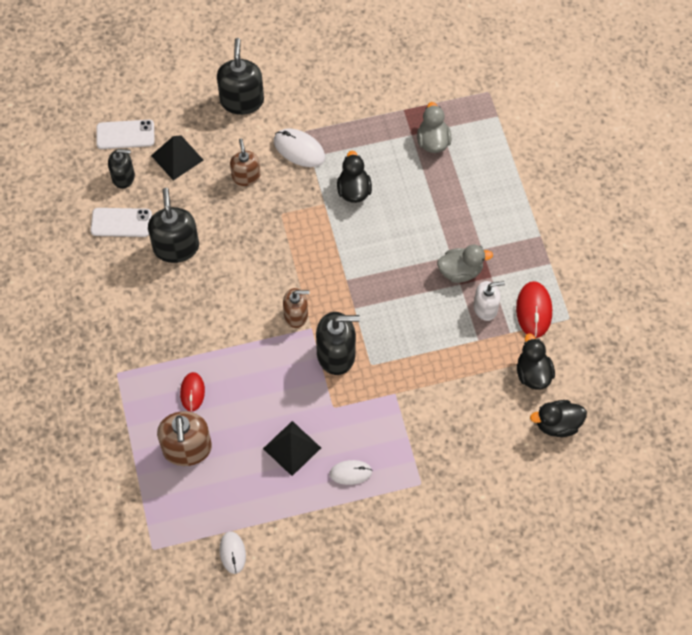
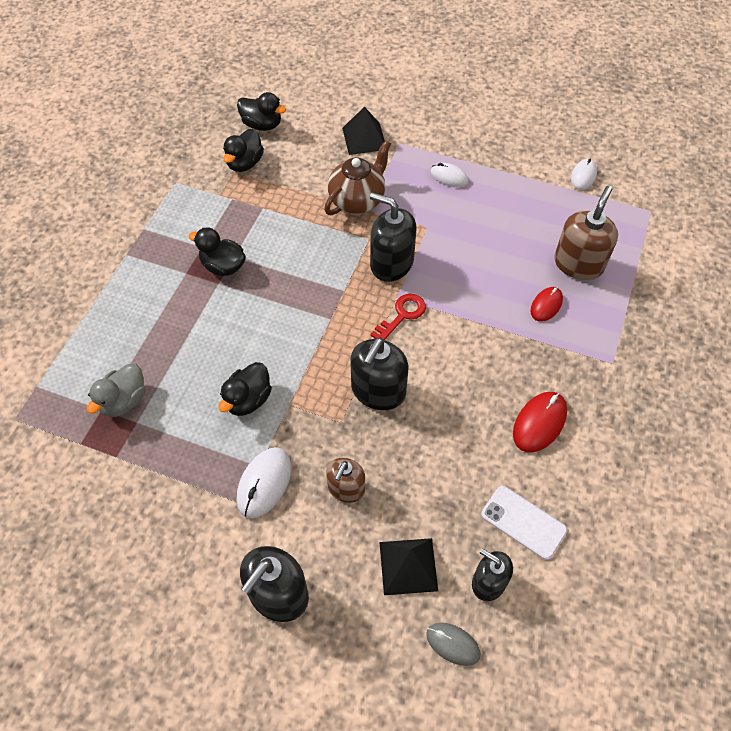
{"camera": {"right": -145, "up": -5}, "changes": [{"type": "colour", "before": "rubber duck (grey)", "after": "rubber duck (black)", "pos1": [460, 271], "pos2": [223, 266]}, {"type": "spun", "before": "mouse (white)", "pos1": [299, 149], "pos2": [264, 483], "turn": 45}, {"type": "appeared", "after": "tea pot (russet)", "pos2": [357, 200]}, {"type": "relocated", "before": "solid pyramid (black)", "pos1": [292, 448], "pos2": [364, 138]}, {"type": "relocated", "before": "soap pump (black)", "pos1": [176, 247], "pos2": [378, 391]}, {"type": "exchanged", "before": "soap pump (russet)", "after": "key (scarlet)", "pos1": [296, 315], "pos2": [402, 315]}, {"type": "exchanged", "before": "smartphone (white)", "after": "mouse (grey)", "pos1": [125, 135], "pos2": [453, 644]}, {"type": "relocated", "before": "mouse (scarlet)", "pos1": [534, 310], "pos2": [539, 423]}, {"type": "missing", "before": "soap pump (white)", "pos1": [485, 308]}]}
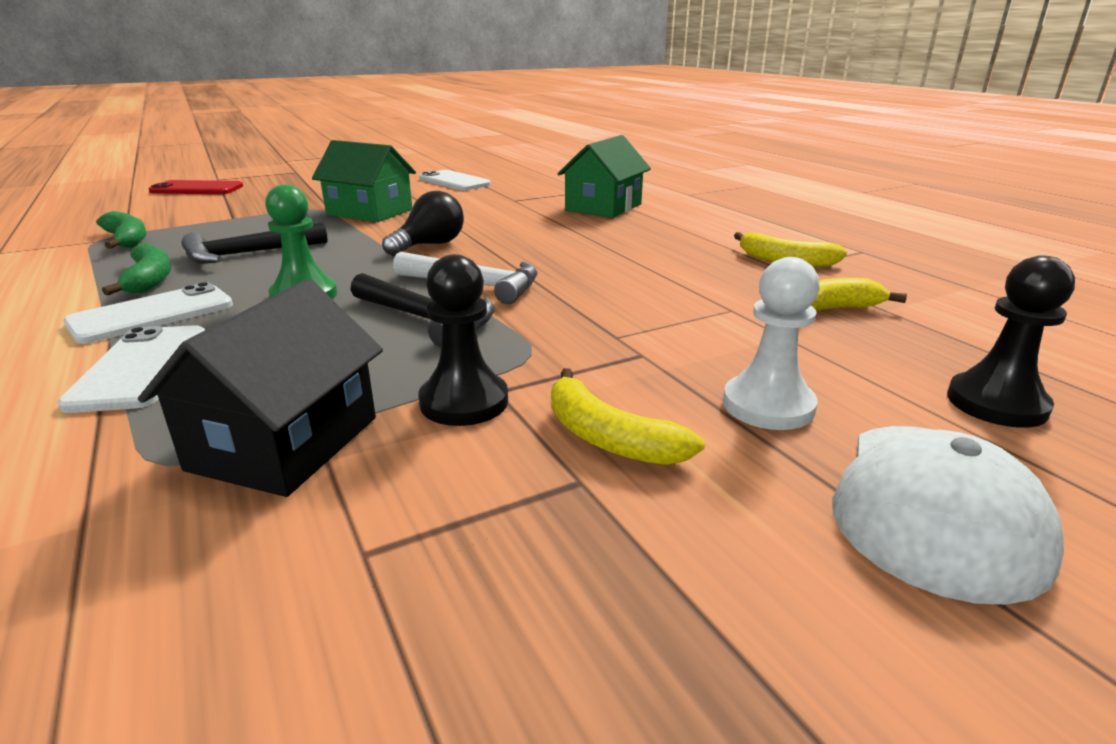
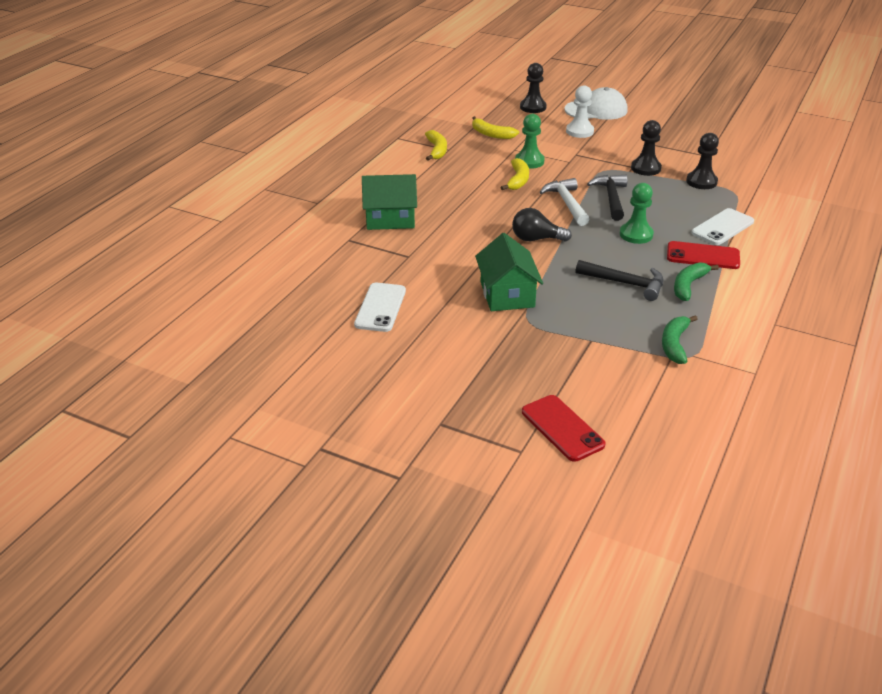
{"camera": {"right": -125, "up": 10}, "changes": [{"type": "relocated", "before": "toy banana (yellow)", "pos1": [608, 437], "pos2": [518, 180]}, {"type": "appeared", "after": "game pawn (green)", "pos2": [529, 161]}, {"type": "colour", "before": "smartphone (white)", "after": "smartphone (scarlet)", "pos1": [152, 314], "pos2": [703, 256]}, {"type": "exchanged", "before": "house (black)", "after": "game pawn (black)", "pos1": [285, 443], "pos2": [701, 182]}]}
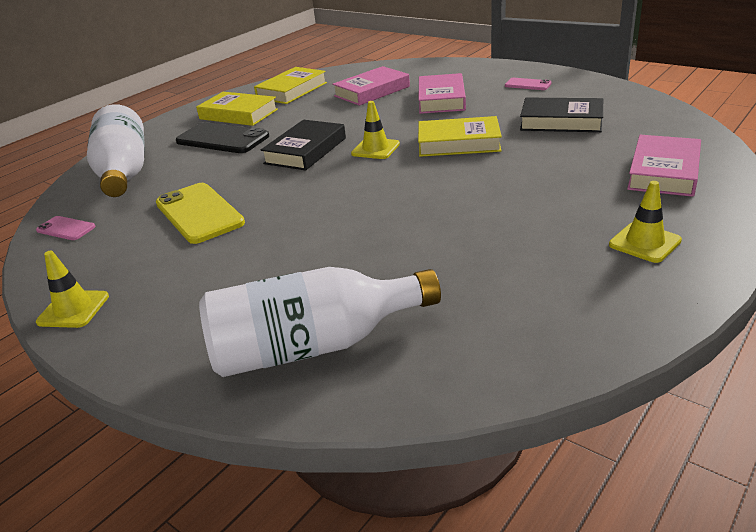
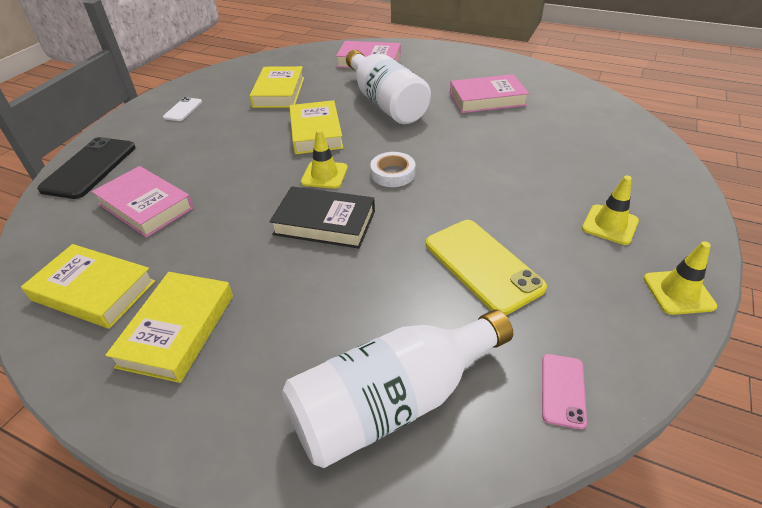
{"camera": {"right": -105, "up": 10}, "changes": [{"type": "relocated", "before": "smartphone (black)", "pos1": [222, 139], "pos2": [89, 168]}, {"type": "colour", "before": "smartphone (rosy)", "after": "smartphone (white)", "pos1": [527, 84], "pos2": [183, 109]}, {"type": "colour", "before": "hardcover (black)", "after": "hardcover (yellow)", "pos1": [561, 121], "pos2": [279, 92]}, {"type": "relocated", "before": "drink bottle (white)", "pos1": [313, 346], "pos2": [386, 103]}, {"type": "appeared", "after": "roll of tape (white)", "pos2": [392, 173]}, {"type": "spun", "before": "smartphone (yellow)", "pos1": [199, 213], "pos2": [482, 265], "turn": -75}, {"type": "relocated", "before": "hardcover (rosy)", "pos1": [441, 99], "pos2": [487, 99]}, {"type": "relocated", "before": "traffic cone (yellow)", "pos1": [644, 243], "pos2": [610, 225]}]}
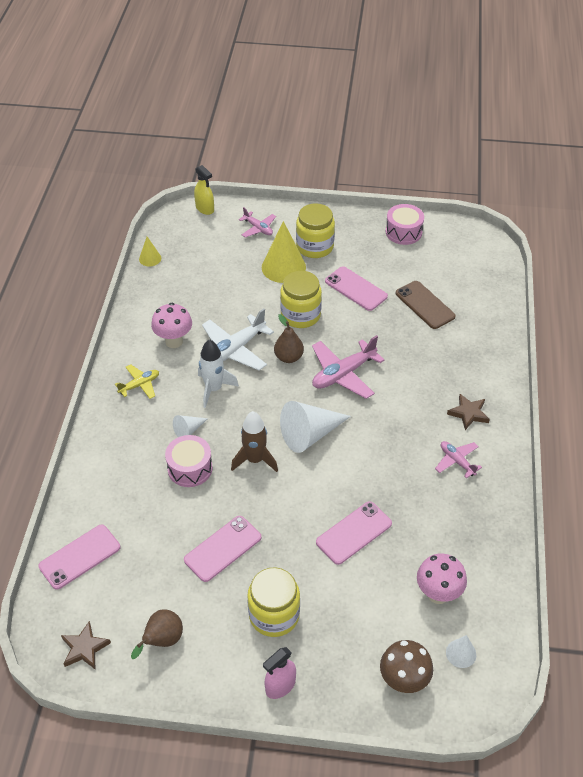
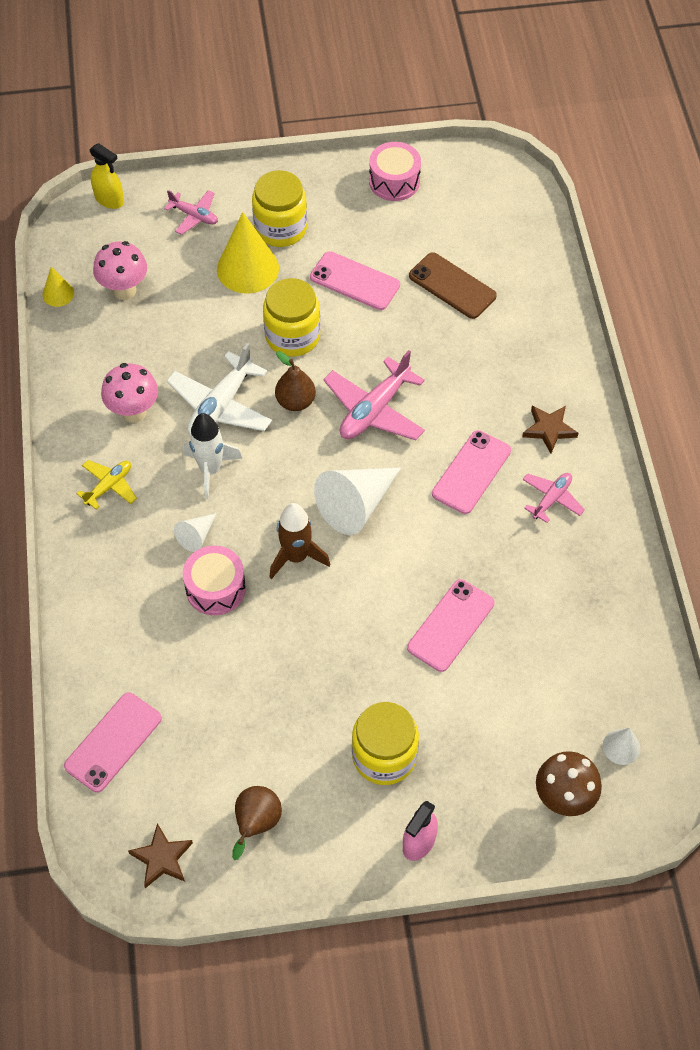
{"camera": {"right": -15, "up": 10}, "changes": [{"type": "relocated", "before": "mushroom (rosy)", "pos1": [438, 594], "pos2": [124, 290]}, {"type": "relocated", "before": "smartphone (rosy)", "pos1": [223, 548], "pos2": [471, 472]}, {"type": "spun", "before": "plane (rosy)", "pos1": [457, 461], "pos2": [551, 499], "turn": 90}]}
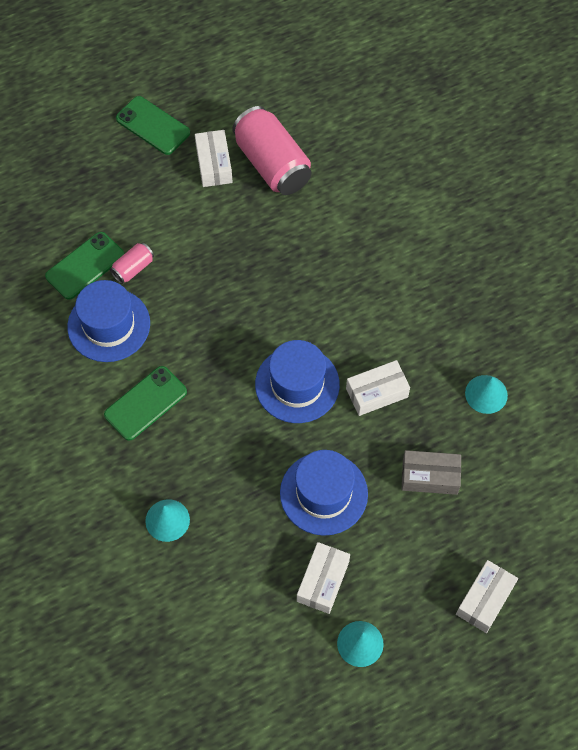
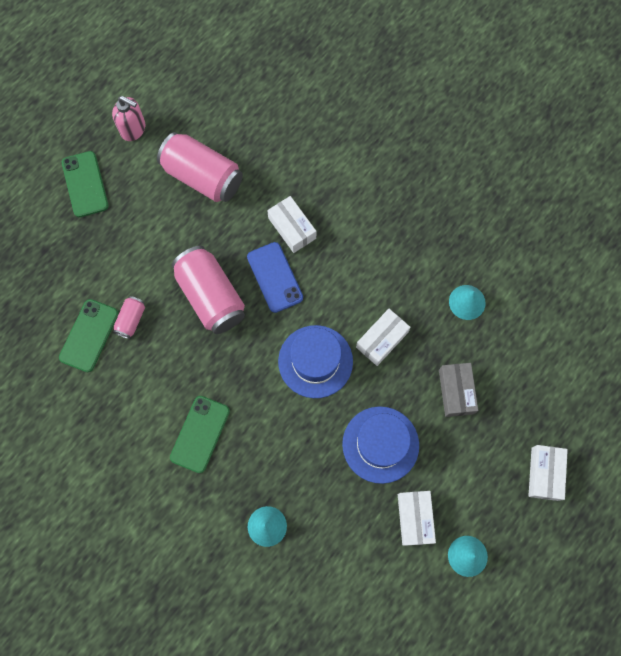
{"camera": {"right": -25, "up": 10}, "changes": [{"type": "spun", "before": "smartphone (green)", "pos1": [153, 126], "pos2": [85, 184], "turn": 60}, {"type": "appeared", "after": "soap pump (rosy)", "pos2": [133, 129]}, {"type": "appeared", "after": "soda can (rosy)", "pos2": [211, 296]}, {"type": "appeared", "after": "smartphone (blue)", "pos2": [275, 277]}, {"type": "relocated", "before": "package (white)", "pos1": [214, 164], "pos2": [292, 228]}, {"type": "spun", "before": "package (grey)", "pos1": [430, 477], "pos2": [456, 392], "turn": -75}, {"type": "missing", "before": "tall hat (blue)", "pos1": [109, 325]}]}
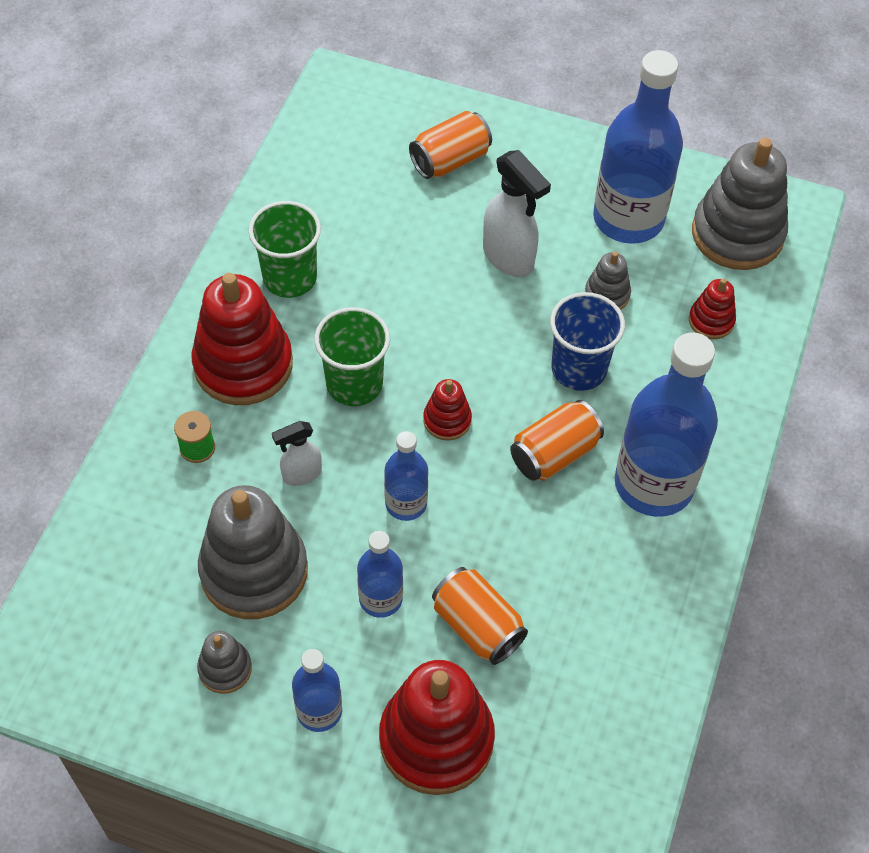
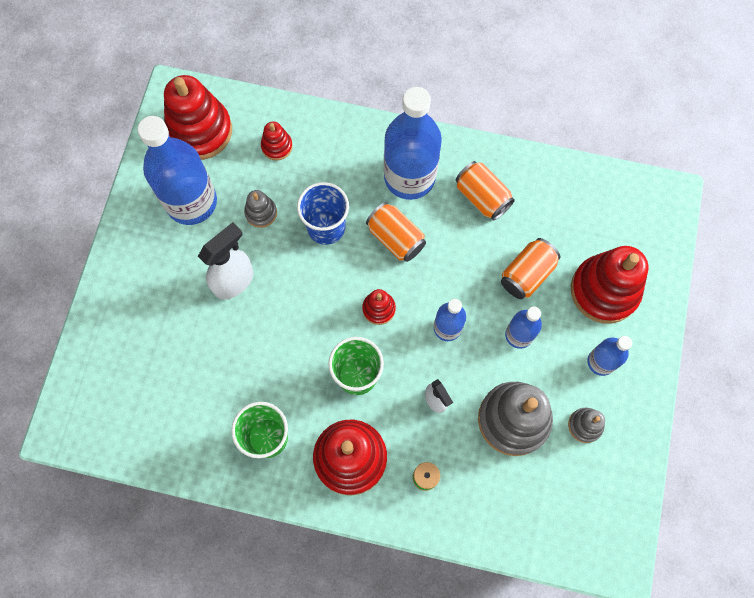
{"camera": {"right": -95, "up": 15}, "changes": [{"type": "colour", "before": "stacking rings (grey)", "after": "stacking rings (scarlet)", "pos1": [737, 234], "pos2": [200, 131]}, {"type": "relocated", "before": "soda can (orange)", "pos1": [450, 160], "pos2": [482, 197]}]}
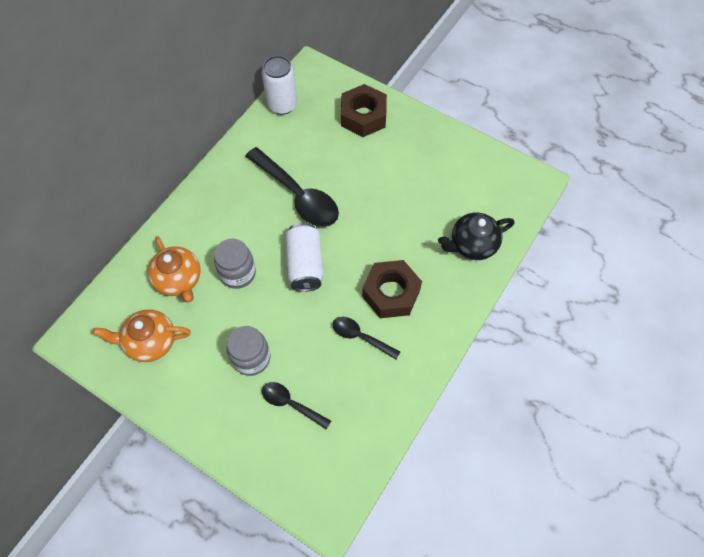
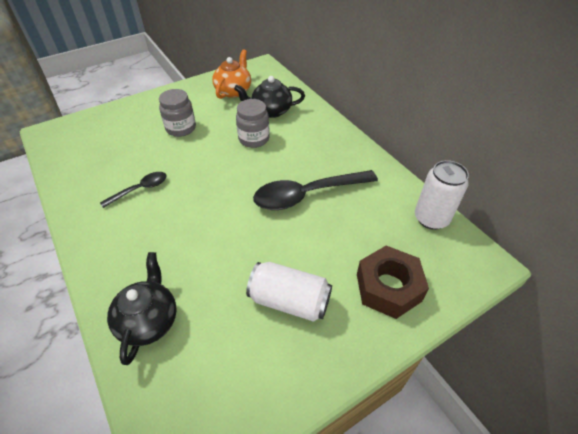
{"camera": {"right": 115, "up": -15}, "changes": [{"type": "colour", "before": "tea pot (orange)", "after": "tea pot (black)", "pos1": [179, 279], "pos2": [271, 111]}, {"type": "relocated", "before": "soda can (white)", "pos1": [305, 264], "pos2": [289, 301]}, {"type": "missing", "before": "spoon (black)", "pos1": [291, 404]}, {"type": "missing", "before": "nut (russet)", "pos1": [391, 293]}]}
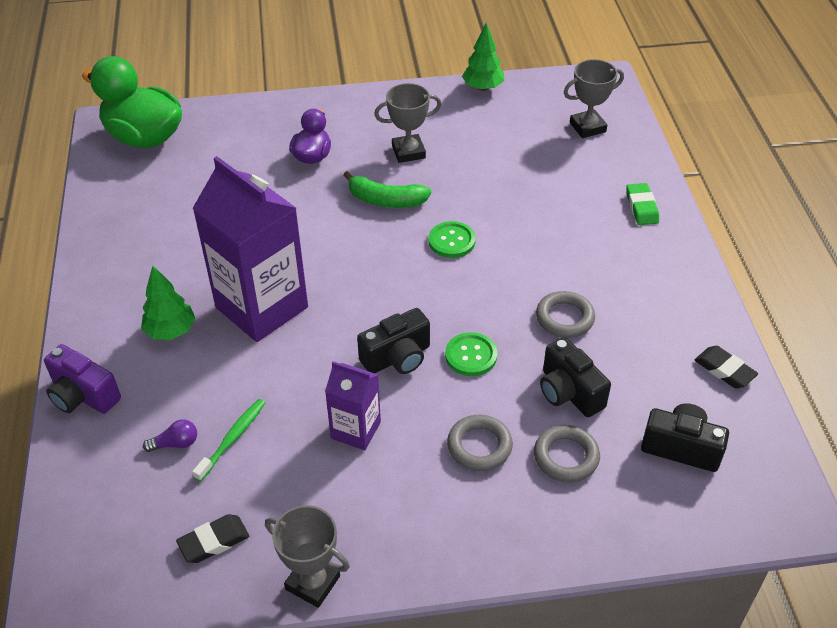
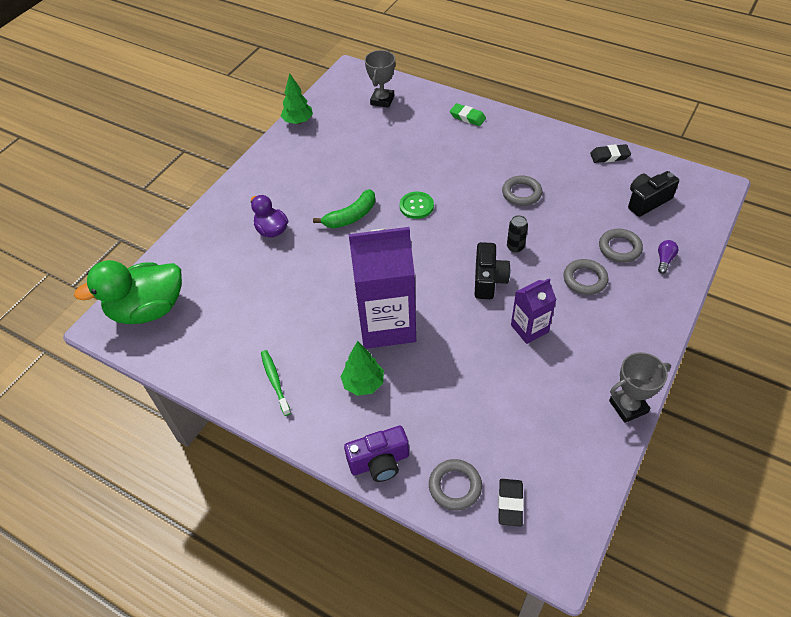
{"camera": {"right": -50, "up": 5}, "changes": [{"type": "relocated", "before": "tooth brush (green)", "pos1": [232, 439], "pos2": [275, 381]}, {"type": "appeared", "after": "torus (grey)", "pos2": [455, 486]}, {"type": "relocated", "before": "gum eraser (black)", "pos1": [214, 541], "pos2": [510, 503]}, {"type": "exchanged", "before": "button (green)", "after": "soda can (black)", "pos1": [471, 355], "pos2": [515, 247]}, {"type": "relocated", "before": "bulb (royal purple)", "pos1": [176, 443], "pos2": [664, 260]}, {"type": "missing", "before": "prize cup (grey)", "pos1": [408, 152]}, {"type": "missing", "before": "photo camera (black)", "pos1": [569, 392]}]}
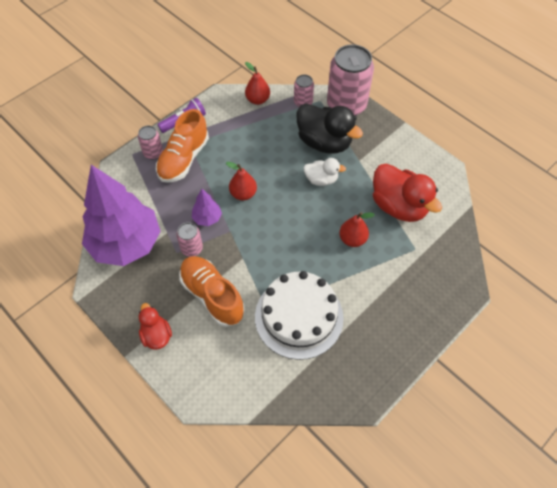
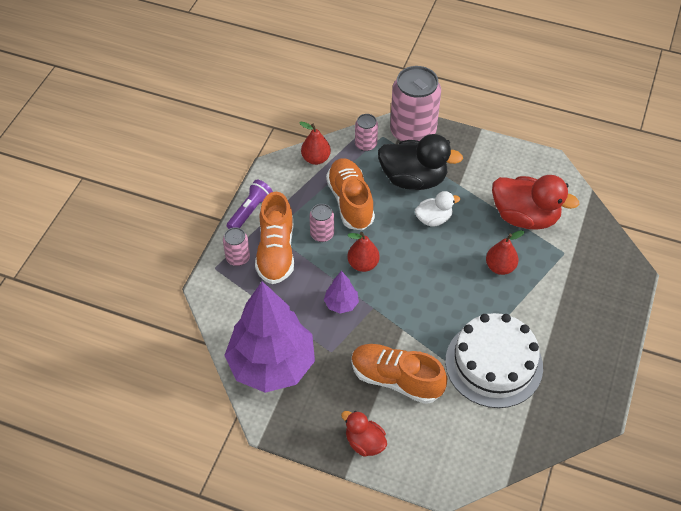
{"camera": {"right": -25, "up": -5}, "changes": [{"type": "relocated", "before": "soda can (rosy)", "pos1": [192, 248], "pos2": [322, 234]}, {"type": "appeared", "after": "shoe (orange)", "pos2": [350, 202]}]}
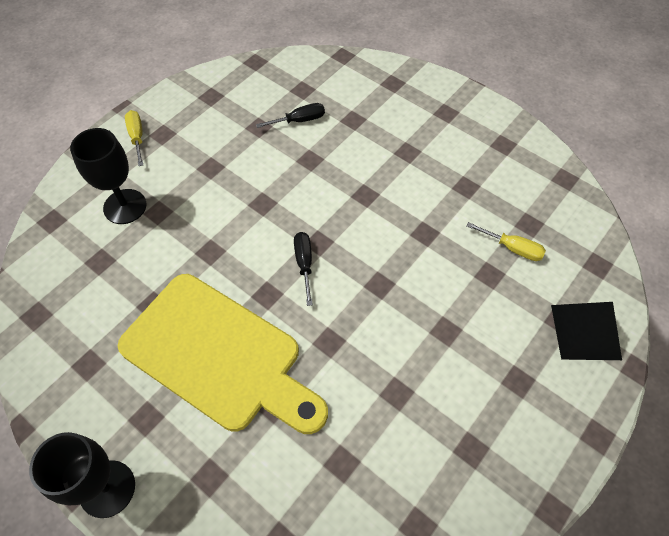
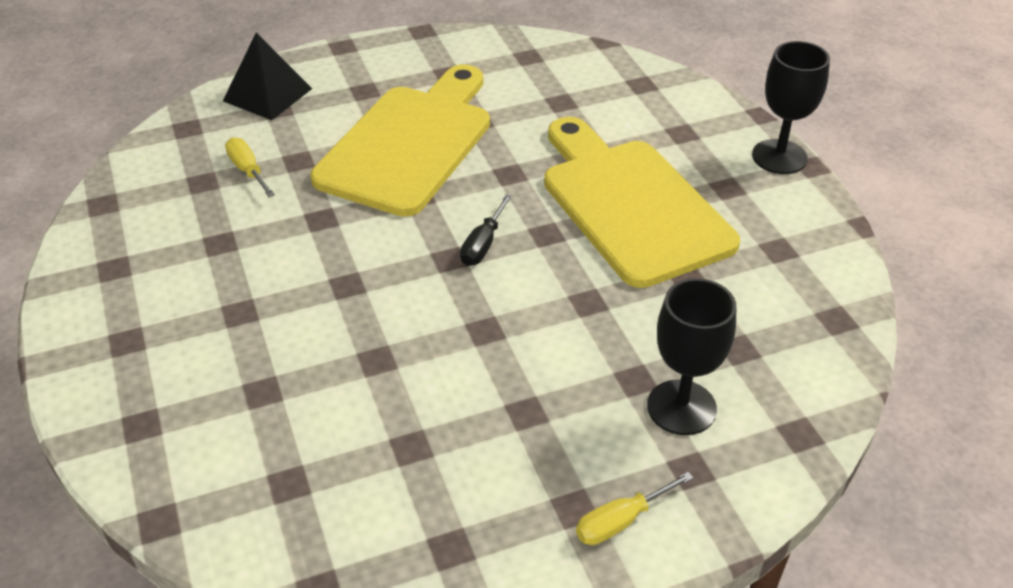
{"camera": {"right": -150, "up": -15}, "changes": [{"type": "appeared", "after": "cutting board (yellow)", "pos2": [410, 144]}, {"type": "spun", "before": "screwdriver (yellow)", "pos1": [137, 137], "pos2": [620, 521], "turn": 45}, {"type": "missing", "before": "screwdriver (black)", "pos1": [299, 120]}]}
